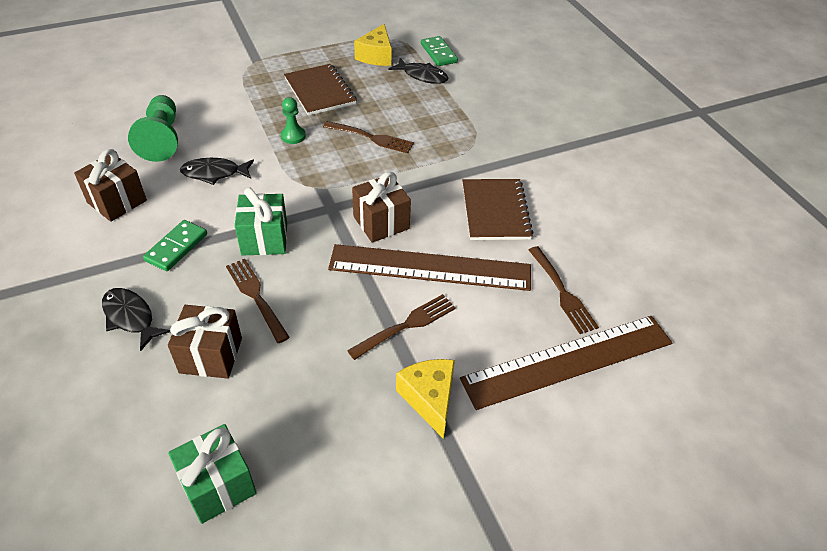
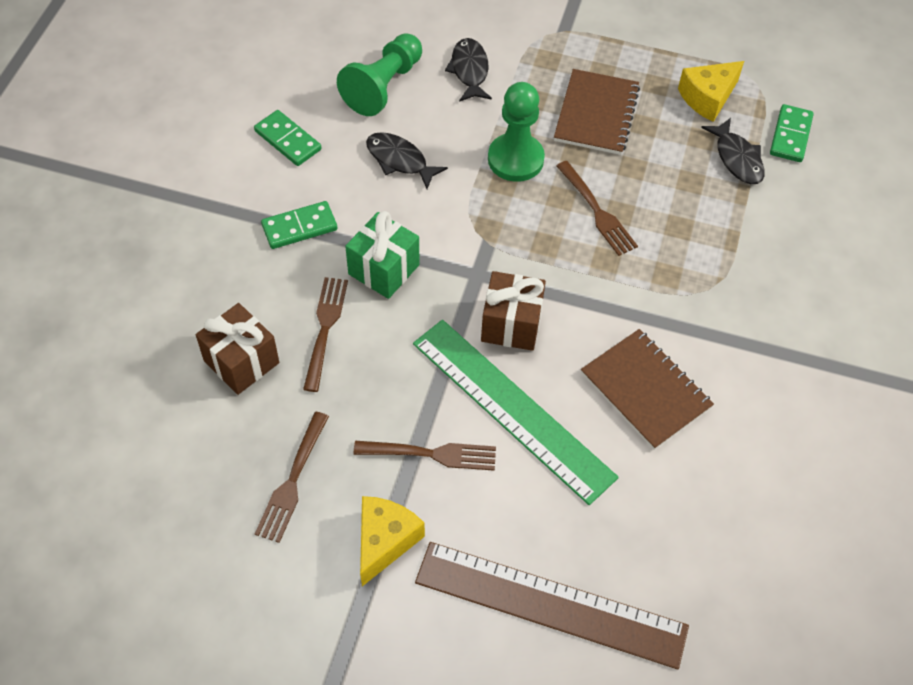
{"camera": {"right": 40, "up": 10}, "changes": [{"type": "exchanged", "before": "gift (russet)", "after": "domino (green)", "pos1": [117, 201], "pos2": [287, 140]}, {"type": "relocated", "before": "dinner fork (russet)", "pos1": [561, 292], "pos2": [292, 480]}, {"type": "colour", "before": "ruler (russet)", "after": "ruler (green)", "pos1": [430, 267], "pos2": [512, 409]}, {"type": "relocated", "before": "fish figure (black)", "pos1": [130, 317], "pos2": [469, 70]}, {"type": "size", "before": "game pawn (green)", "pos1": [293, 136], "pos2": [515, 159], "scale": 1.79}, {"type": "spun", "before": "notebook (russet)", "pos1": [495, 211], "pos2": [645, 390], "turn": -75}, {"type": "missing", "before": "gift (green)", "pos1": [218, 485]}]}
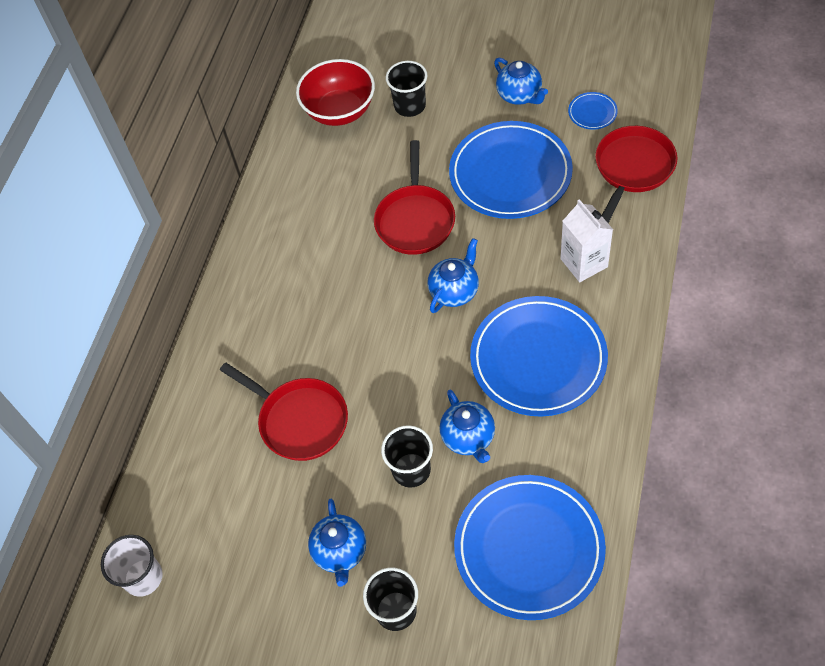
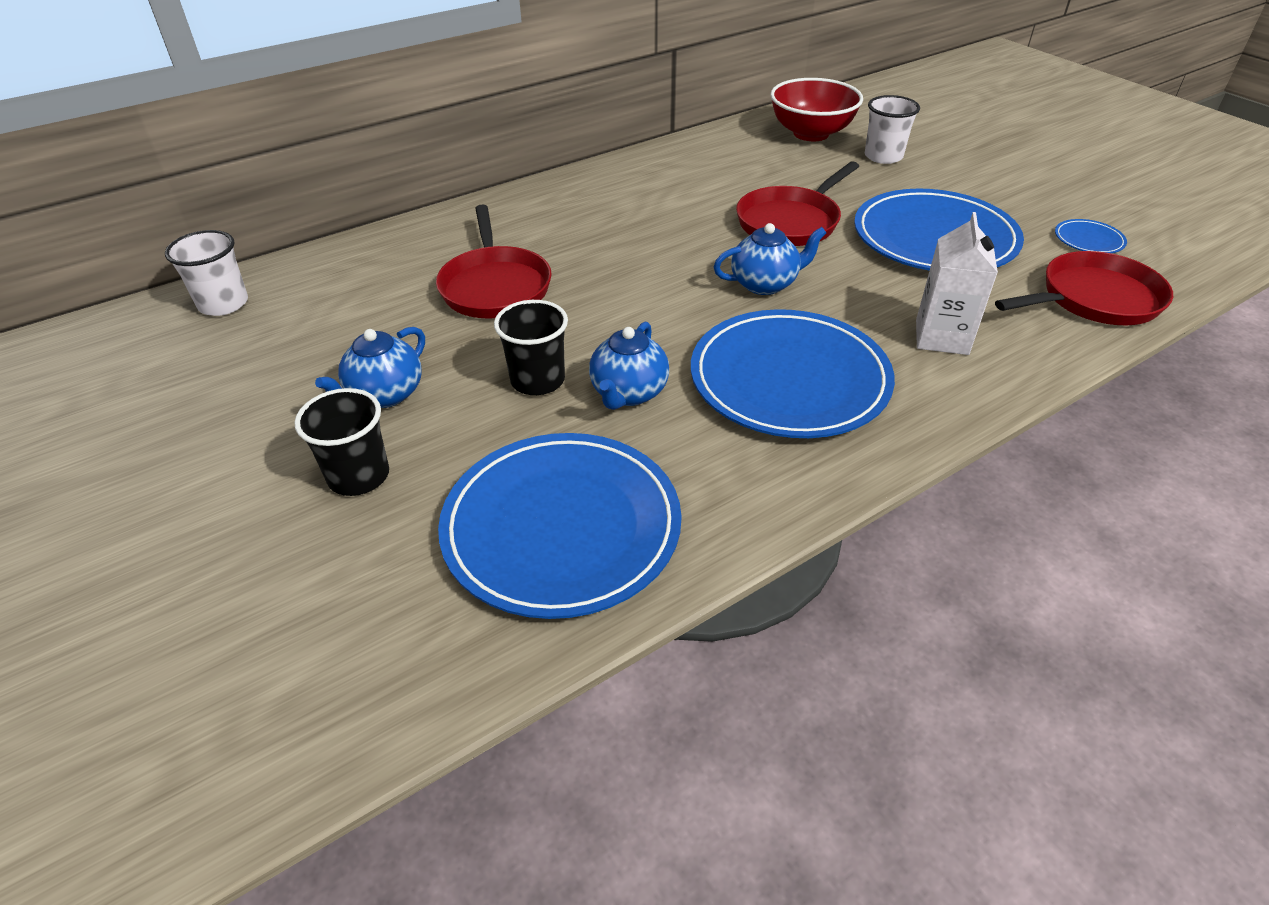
{"camera": {"right": 35, "up": -15}, "changes": [{"type": "colour", "before": "cup (black)", "after": "cup (white)", "pos1": [410, 106], "pos2": [883, 156]}, {"type": "missing", "before": "tea pot (blue)", "pos1": [520, 95]}]}
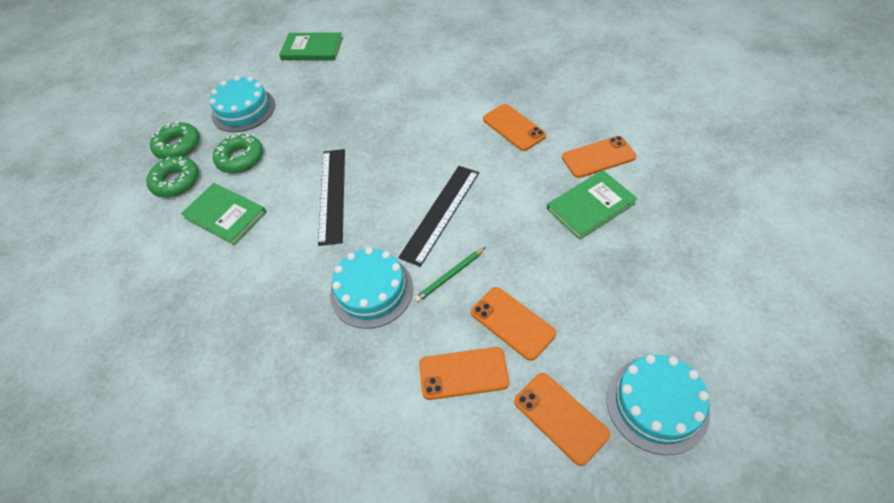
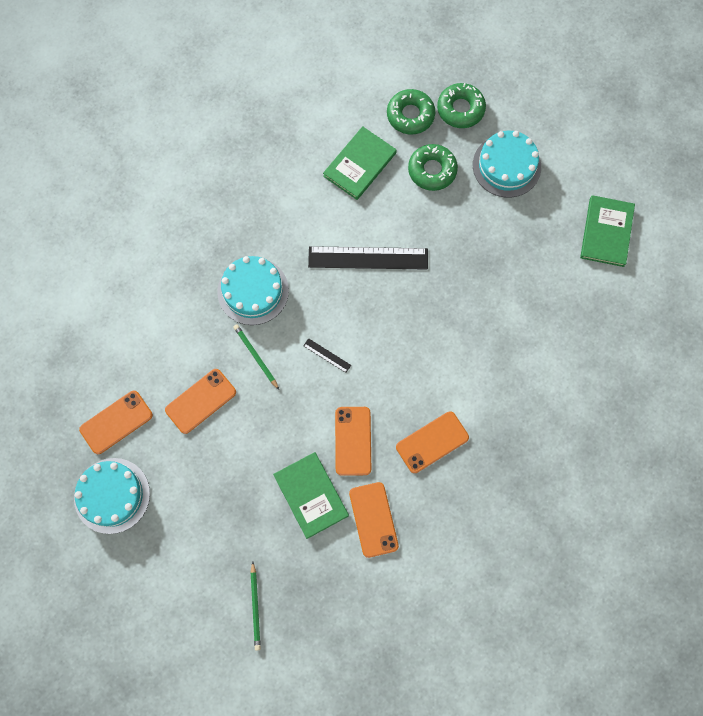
{"camera": {"right": 90, "up": 20}, "changes": [{"type": "appeared", "after": "lead pencil (green)", "pos2": [255, 607]}, {"type": "size", "before": "ruler (black)", "pos1": [441, 213], "pos2": [327, 355], "scale": 0.42}, {"type": "relocated", "before": "smartphone (orange)", "pos1": [463, 373], "pos2": [353, 441]}]}
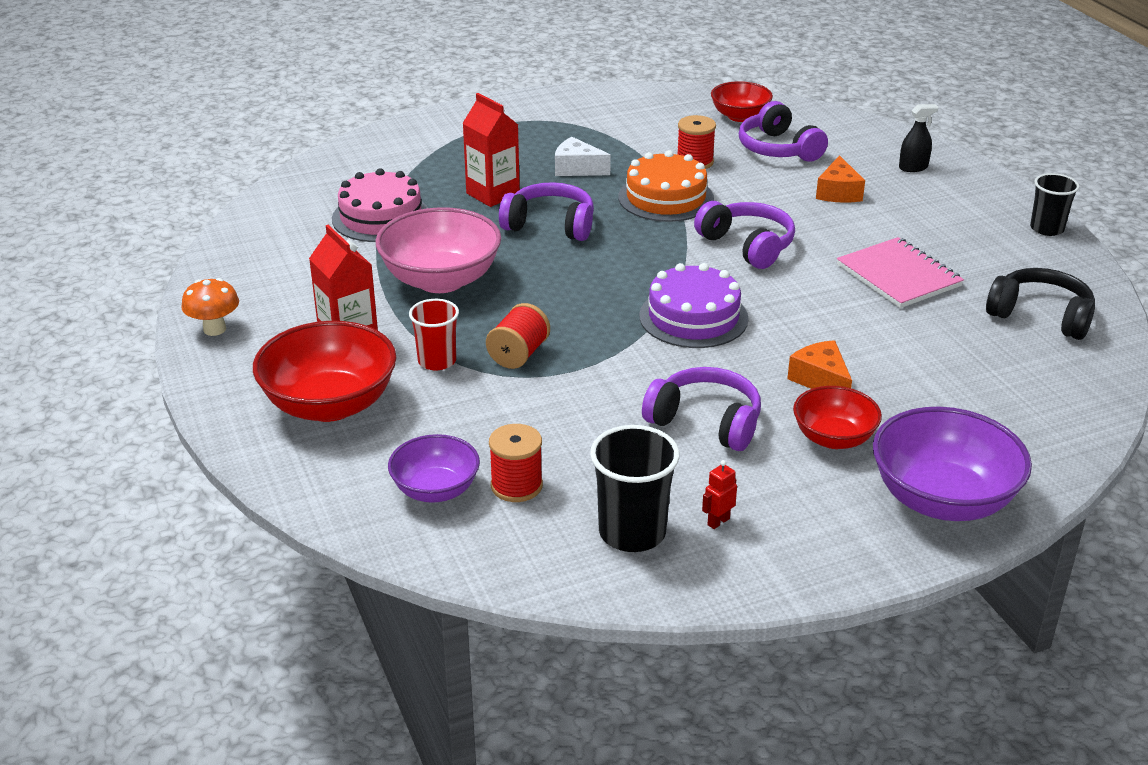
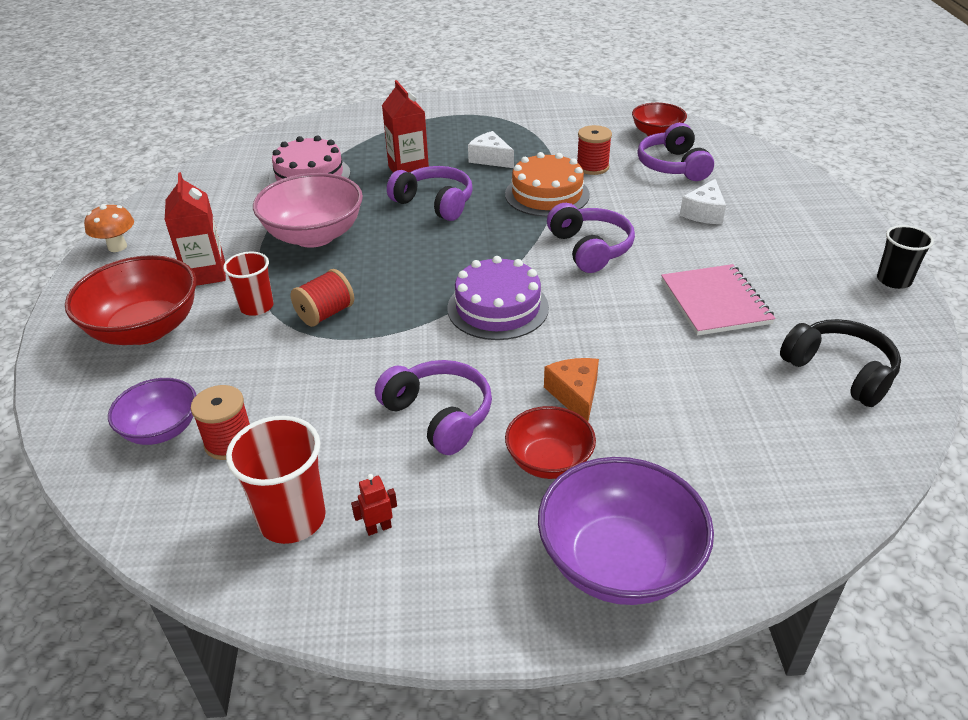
{"camera": {"right": 20, "up": 5}, "changes": [{"type": "colour", "before": "cup (black)", "after": "cup (scarlet)", "pos1": [632, 532], "pos2": [292, 518]}, {"type": "colour", "before": "piece of cheese (orange)", "after": "piece of cheese (white)", "pos1": [838, 192], "pos2": [704, 213]}, {"type": "missing", "before": "spray cleaner (black)", "pos1": [913, 167]}]}
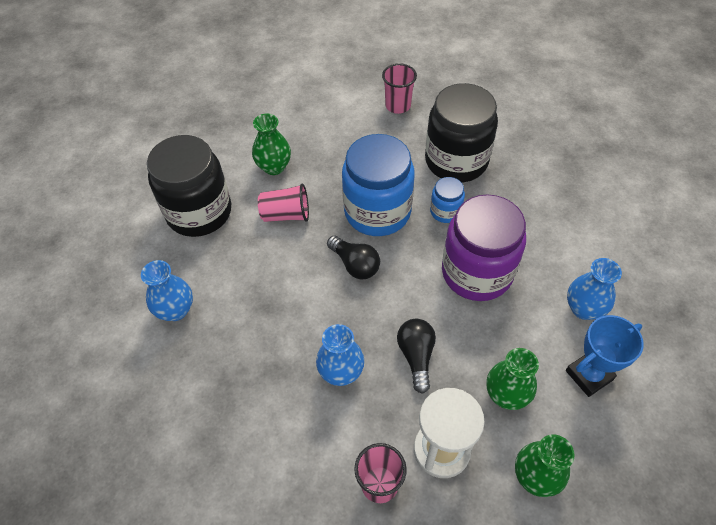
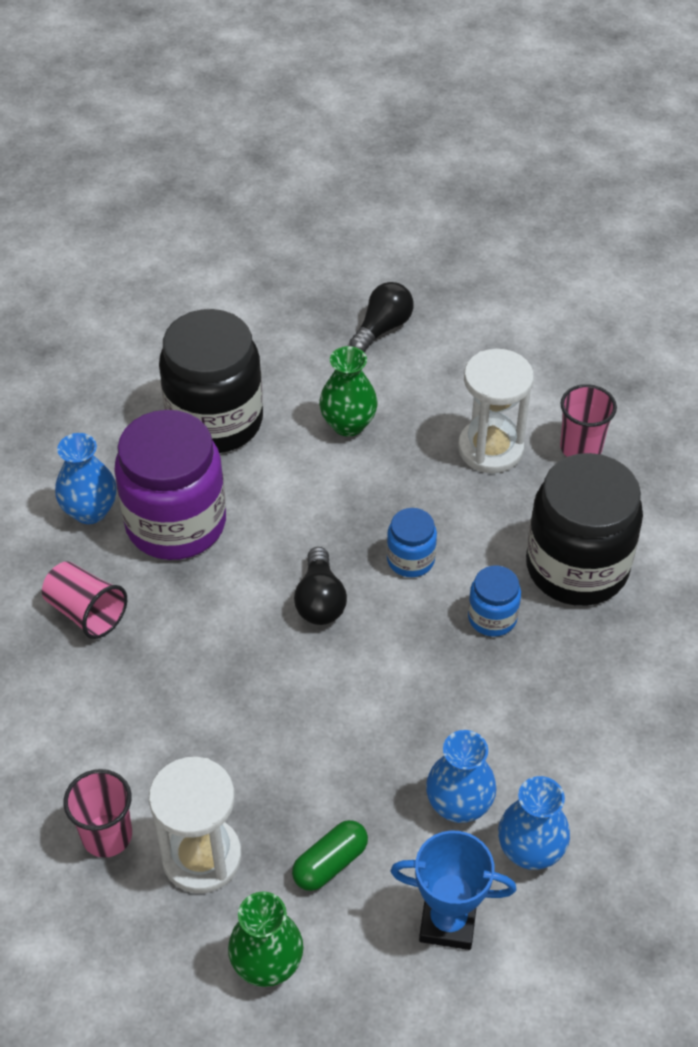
{"camera": {"right": 40, "up": -5}, "changes": [{"type": "relocated", "before": "cup (rosy)", "pos1": [286, 215], "pos2": [86, 612]}, {"type": "relocated", "before": "jar (royal purple)", "pos1": [476, 272], "pos2": [176, 523]}, {"type": "exchanged", "before": "tall vase (green)", "after": "pill (green)", "pos1": [506, 395], "pos2": [330, 863]}, {"type": "relocated", "before": "bulb (black)", "pos1": [416, 356], "pos2": [382, 328]}, {"type": "size", "before": "jar (blue)", "pos1": [377, 211], "pos2": [410, 559], "scale": 0.47}, {"type": "relocated", "before": "tall vase (blue)", "pos1": [341, 372], "pos2": [459, 805]}, {"type": "appeared", "after": "hourglass (white)", "pos2": [490, 448]}]}
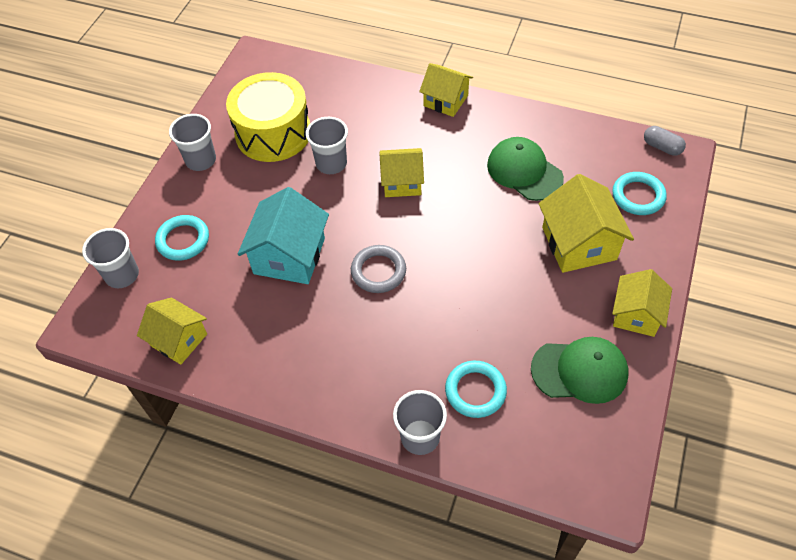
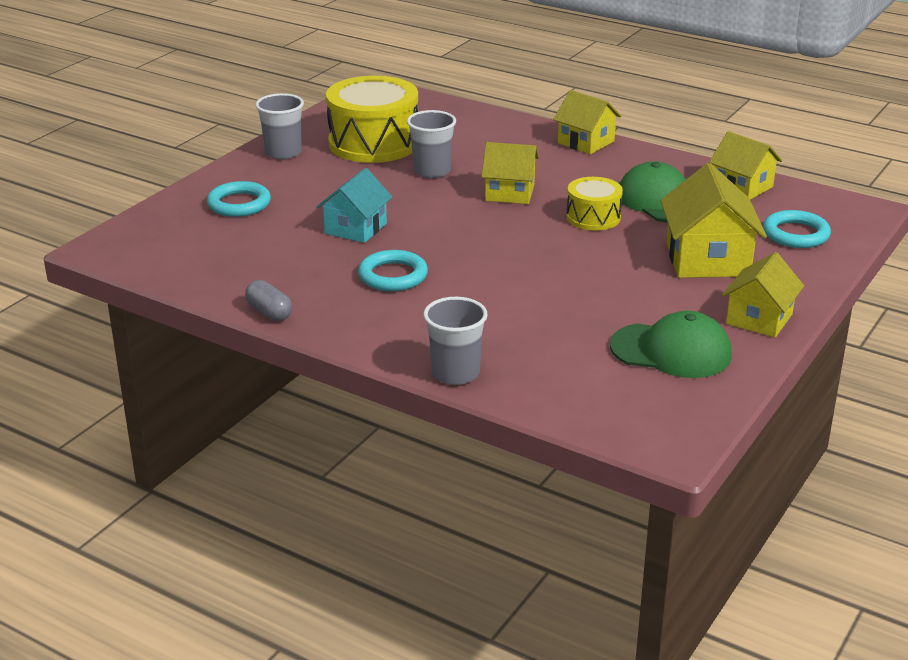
{"camera": {"right": 10, "up": -25}, "changes": [{"type": "relocated", "before": "pill (grey)", "pos1": [662, 147], "pos2": [269, 312]}, {"type": "size", "before": "house (teal)", "pos1": [289, 256], "pos2": [355, 228], "scale": 0.67}, {"type": "relocated", "before": "torus (teal)", "pos1": [475, 391], "pos2": [393, 276]}, {"type": "appeared", "after": "toy drum (yellow)", "pos2": [593, 217]}, {"type": "relocated", "before": "house (yellow)", "pos1": [179, 339], "pos2": [742, 187]}, {"type": "missing", "before": "cup (grey)", "pos1": [122, 275]}, {"type": "missing", "before": "torus (grey)", "pos1": [378, 271]}]}
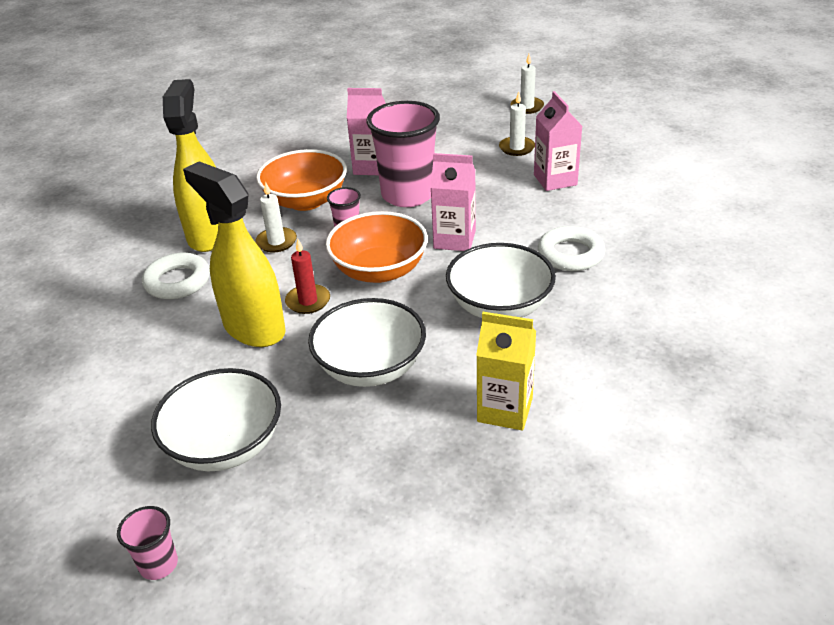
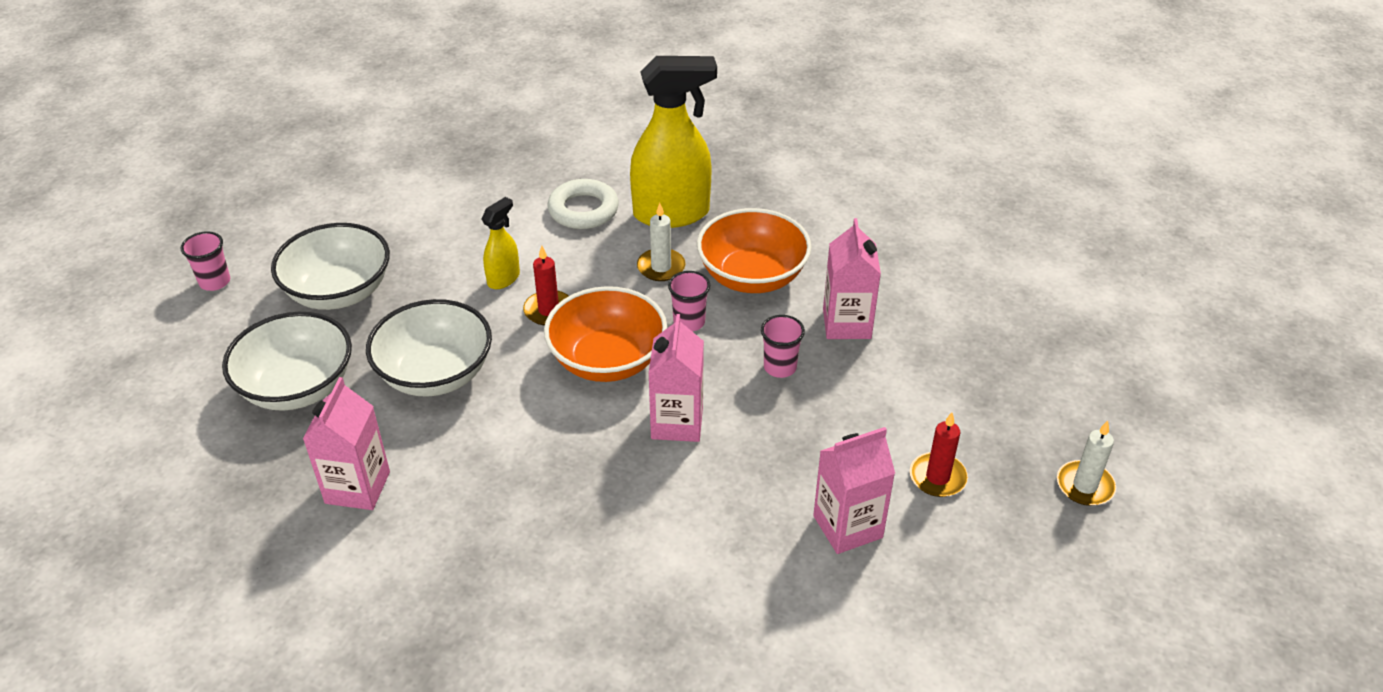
{"camera": {"right": 80, "up": 5}, "changes": [{"type": "relocated", "before": "deep dish (white)", "pos1": [499, 306], "pos2": [297, 387]}, {"type": "colour", "before": "carton (yellow)", "after": "carton (rosy)", "pos1": [505, 410], "pos2": [357, 487]}, {"type": "size", "before": "spray cleaner (yellow)", "pos1": [253, 328], "pos2": [504, 278], "scale": 0.49}, {"type": "size", "before": "cup (rosy)", "pos1": [408, 195], "pos2": [780, 367], "scale": 0.45}, {"type": "colour", "before": "wax candle (white)", "after": "wax candle (scarlet)", "pos1": [517, 148], "pos2": [937, 477]}, {"type": "missing", "before": "torus (white)", "pos1": [570, 254]}]}
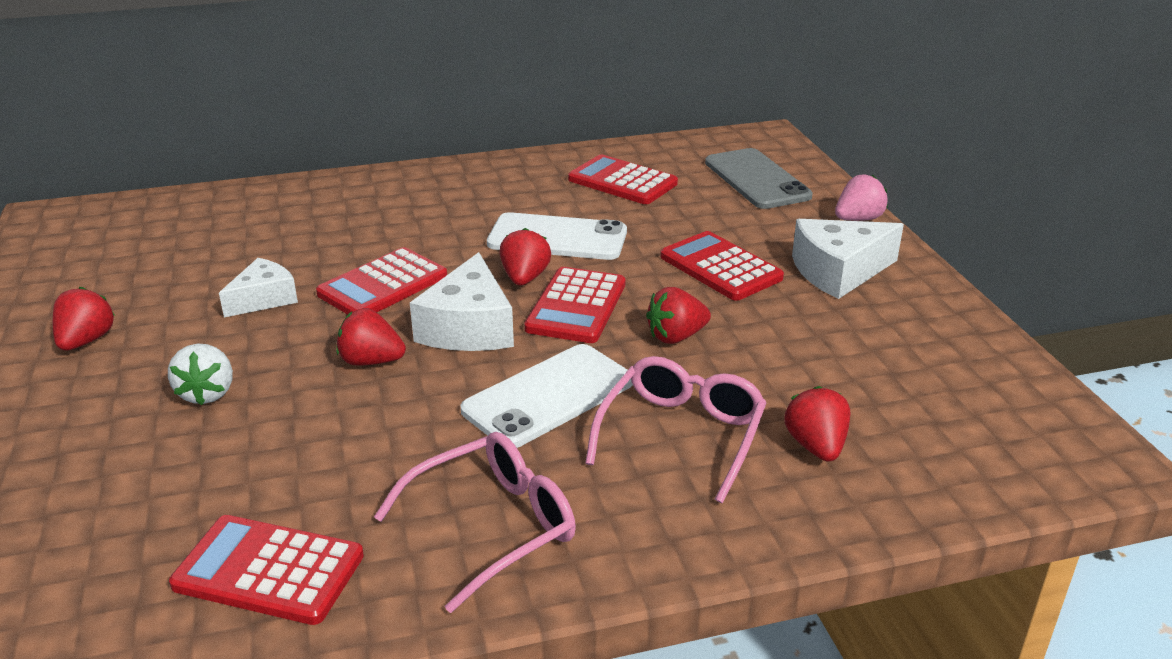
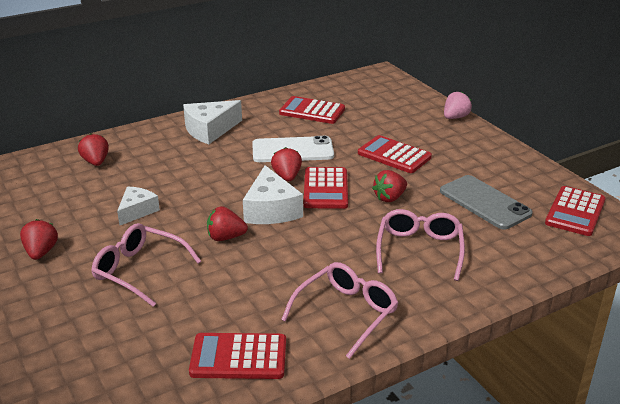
{"camera": {"right": -15, "up": 0}, "changes": [{"type": "relocated", "before": "berry (scarlet)", "pos1": [816, 446], "pos2": [96, 162]}, {"type": "exchanged", "before": "berry (white)", "after": "glasses (rosy)", "pos1": [207, 393], "pos2": [139, 270]}, {"type": "relocated", "before": "piece of cheese (white)", "pos1": [838, 271], "pos2": [210, 130]}, {"type": "relocated", "before": "smartphone (grey)", "pos1": [756, 179], "pos2": [484, 202]}, {"type": "relocated", "before": "calculator (scarlet)", "pos1": [383, 285], "pos2": [575, 212]}, {"type": "missing", "before": "smartphone (white)", "pos1": [548, 396]}]}
